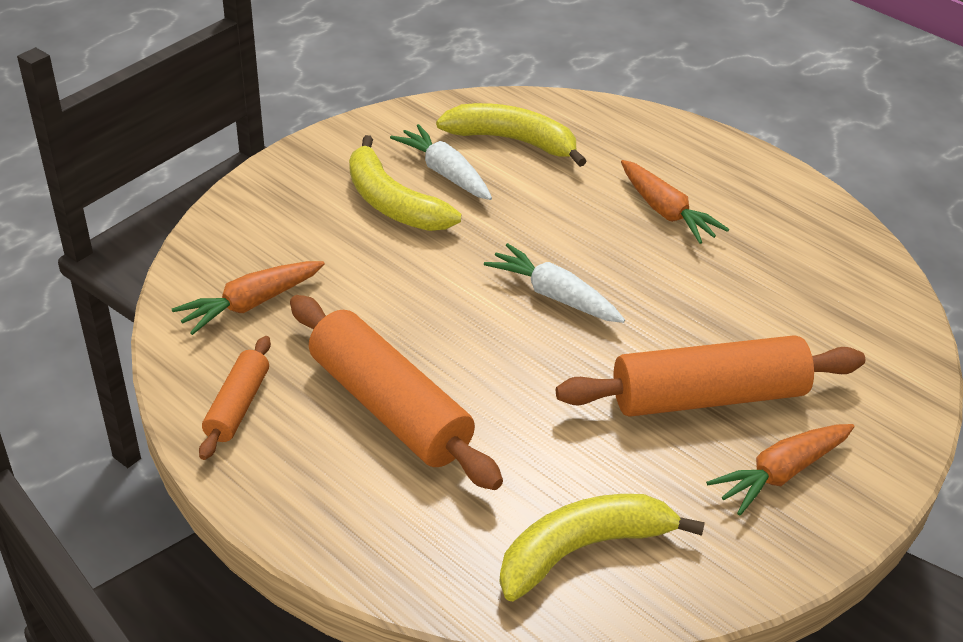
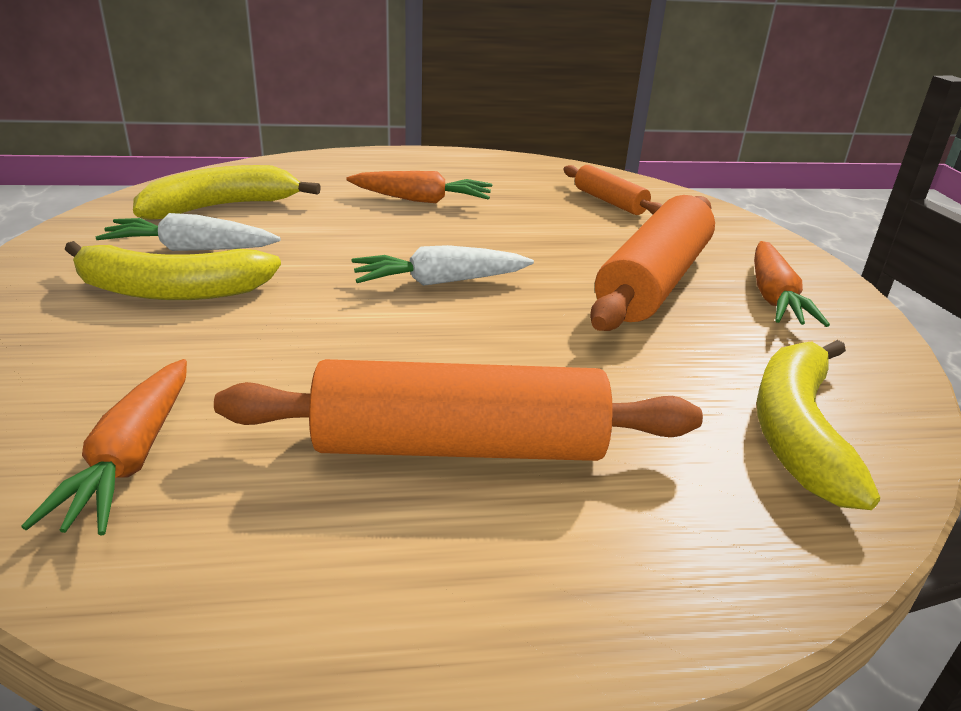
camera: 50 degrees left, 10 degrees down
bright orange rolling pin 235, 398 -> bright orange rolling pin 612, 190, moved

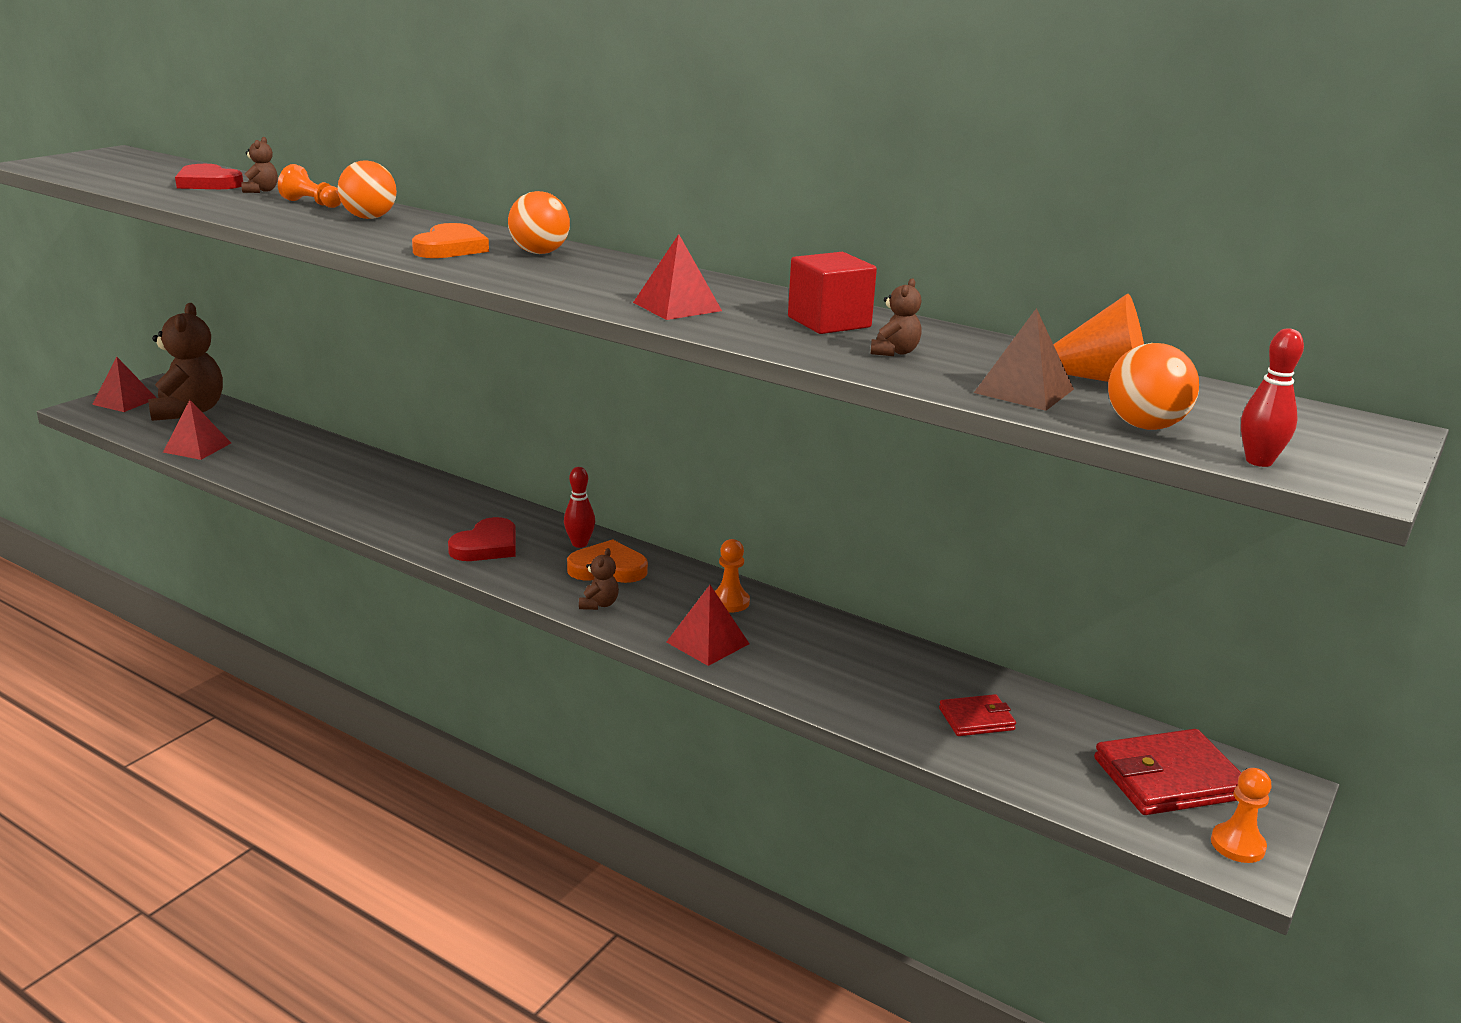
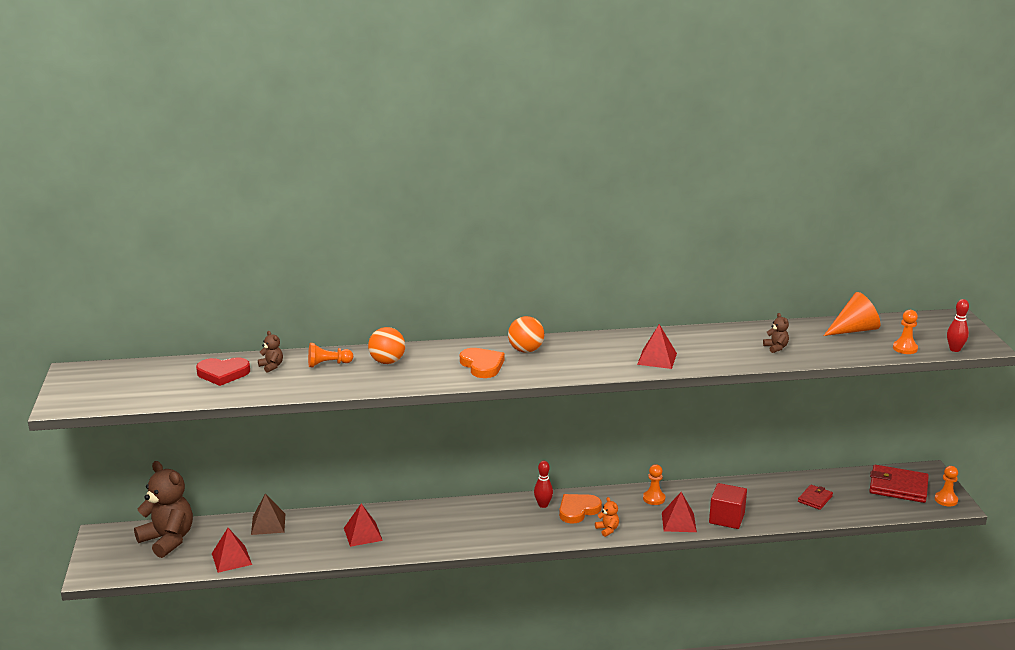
camera: 40 degrees left, 0 degrees up
red cube 832, 293 -> red cube 728, 506, moved
brown solid pyramid 1024, 359 -> brown solid pyramid 268, 514, moved
bright orange sphere 1153, 386 -> bright orange pawn 905, 332
red solid pyramid 124, 384 -> red solid pyramid 363, 525, moved
red heart 482, 539 -> none
brown teddy 599, 579 -> bright orange teddy 607, 517
red billfold 1167, 772 -> red billfold 899, 484, 75 degrees clockwise

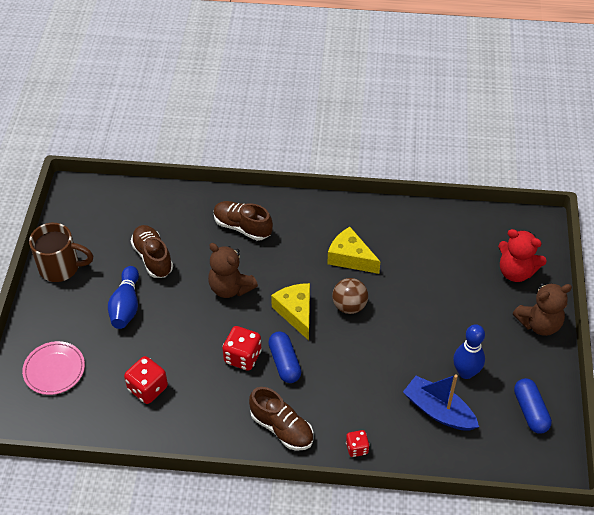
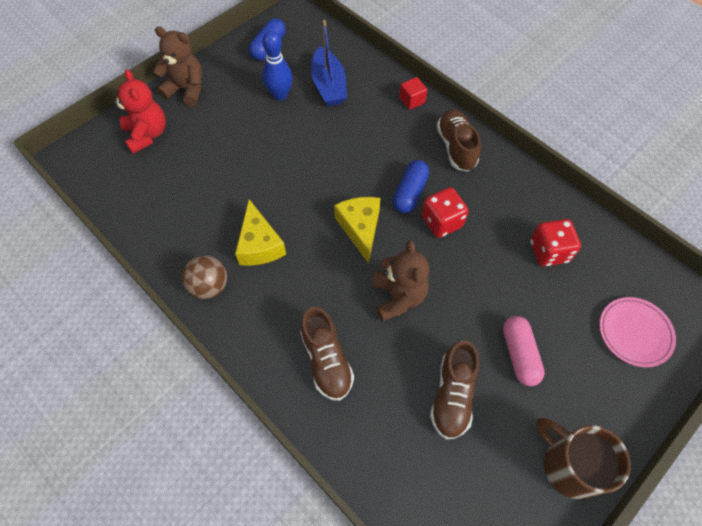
camera: 140 degrees left, 10 degrees up
royal blue bowling pin 123, 297 -> pink pill 524, 351
brown sphere 350, 296 -> brown sphere 204, 277, moved
golden cheese 290, 311 -> golden cheese 357, 230, 150 degrees clockwise
red die 358, 443 -> red cube 413, 93

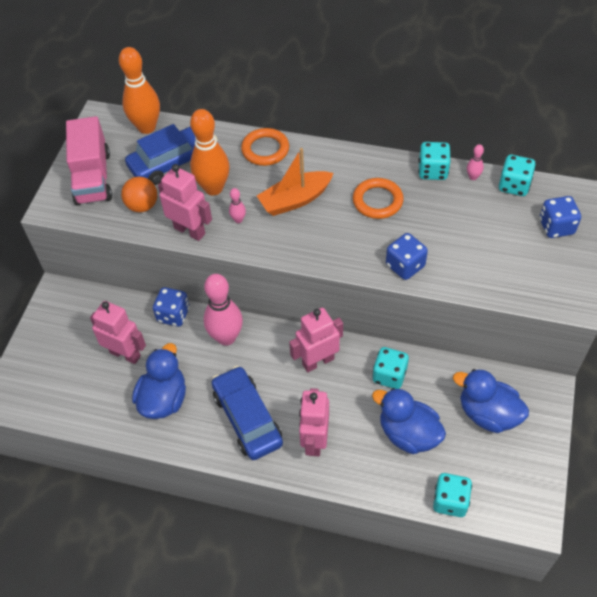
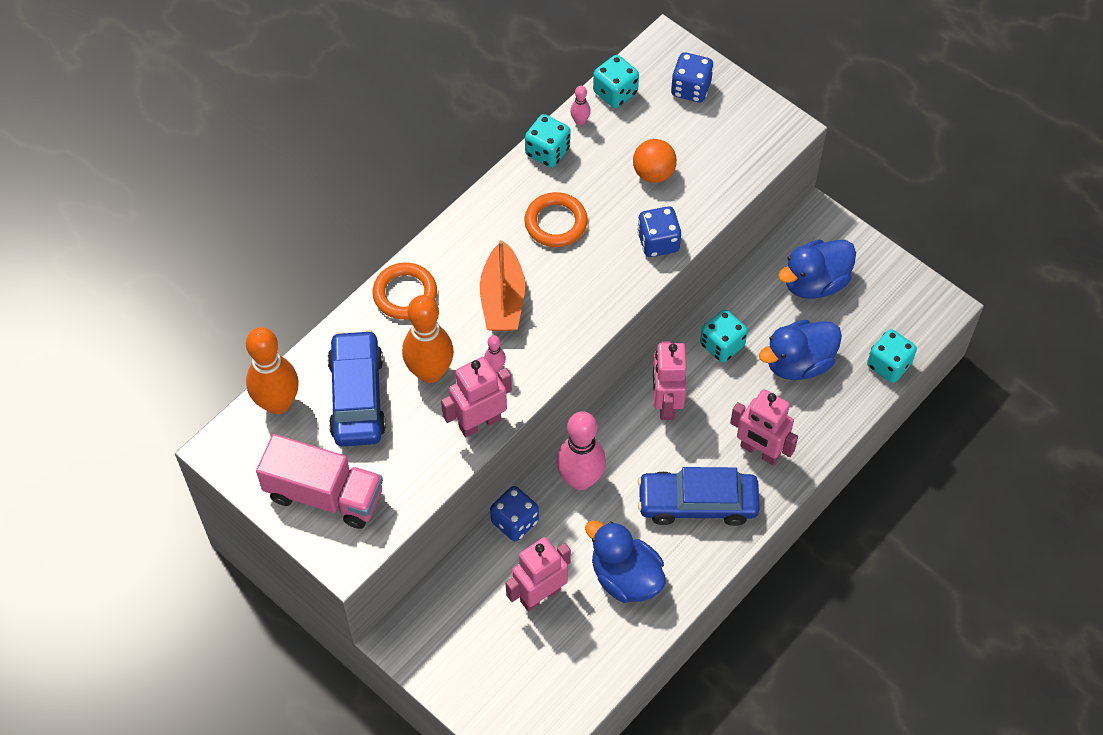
camera: 65 degrees left, 5 degrees up
bright orange sphere 139, 194 -> bright orange sphere 655, 161, moved

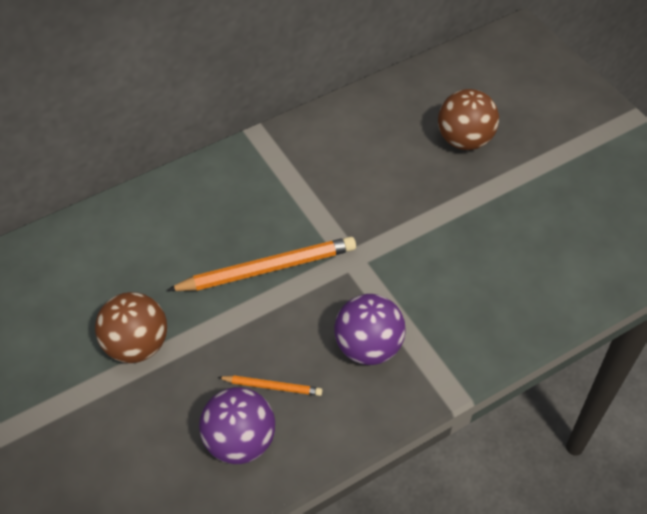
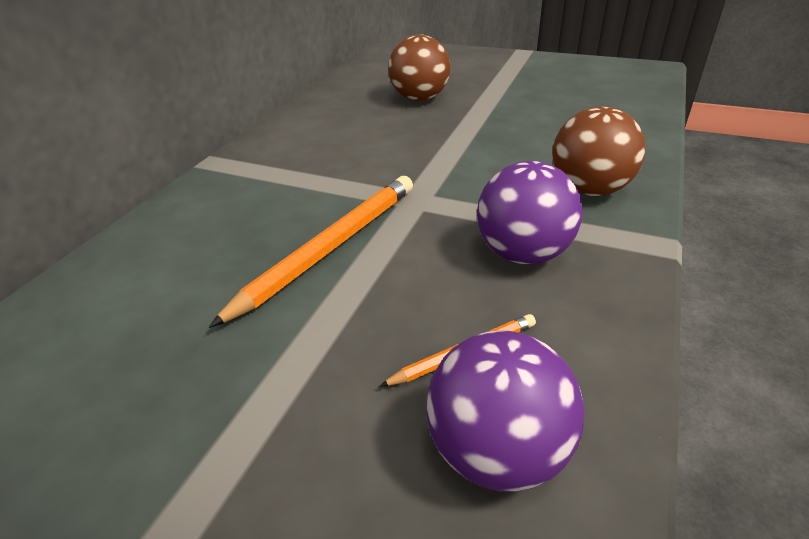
camera: 35 degrees left, 15 degrees down
brown sphere 131, 327 -> brown sphere 599, 151, moved

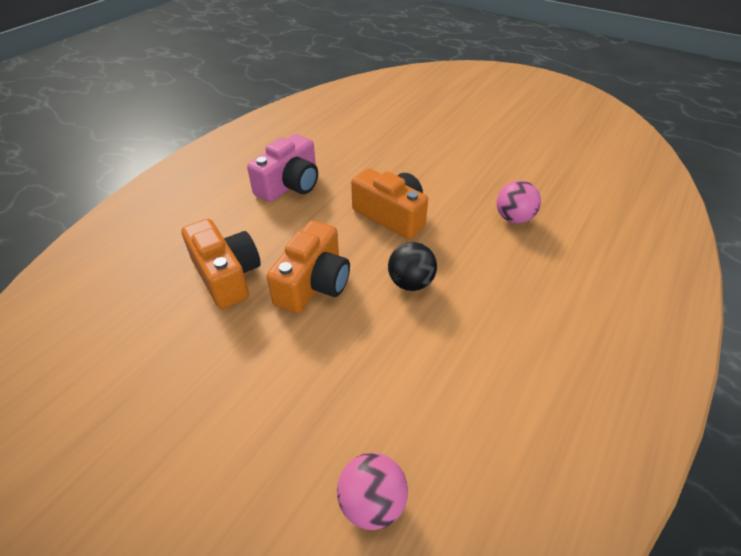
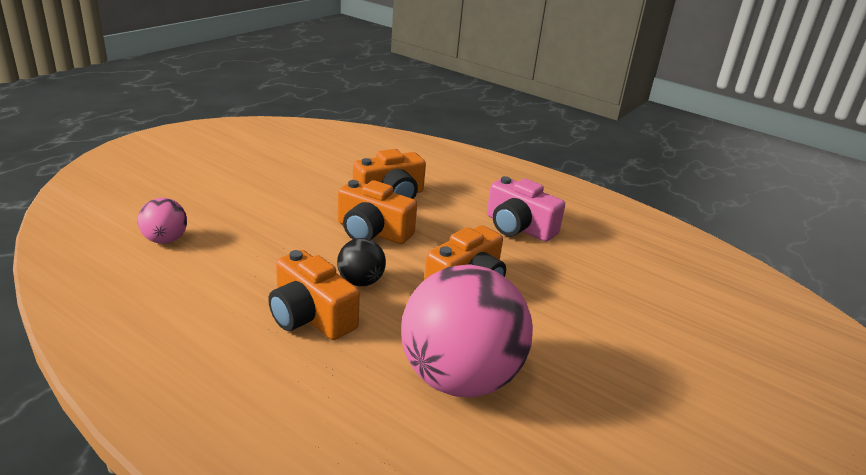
camera: 90 degrees right, 15 degrees down
pink sphere 519, 202 -> pink sphere 467, 330, x2.21
none -> bright orange photo camera 314, 295

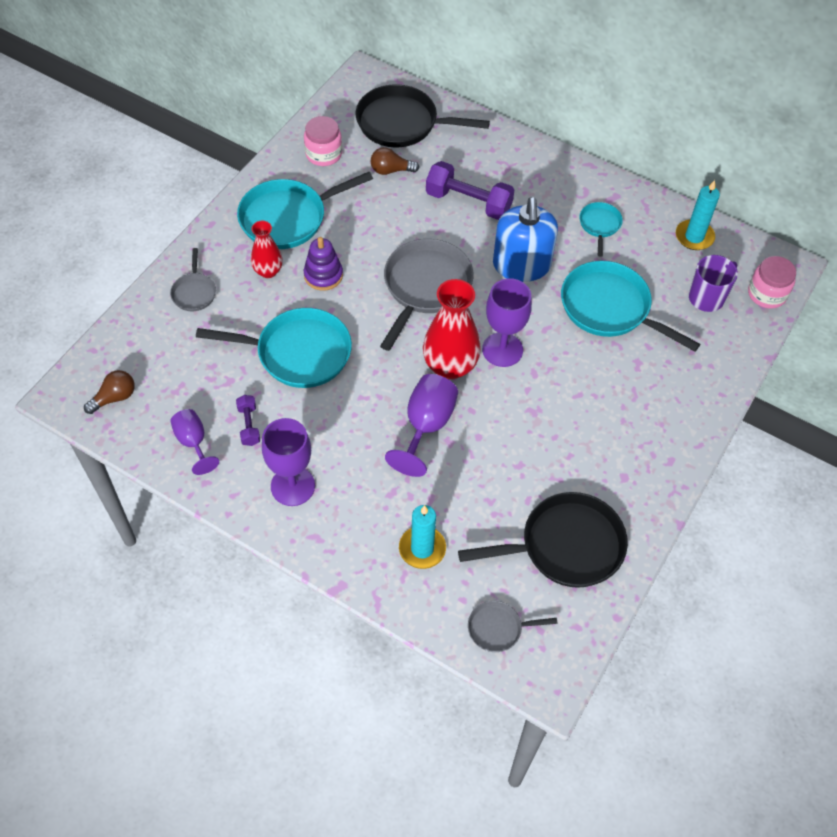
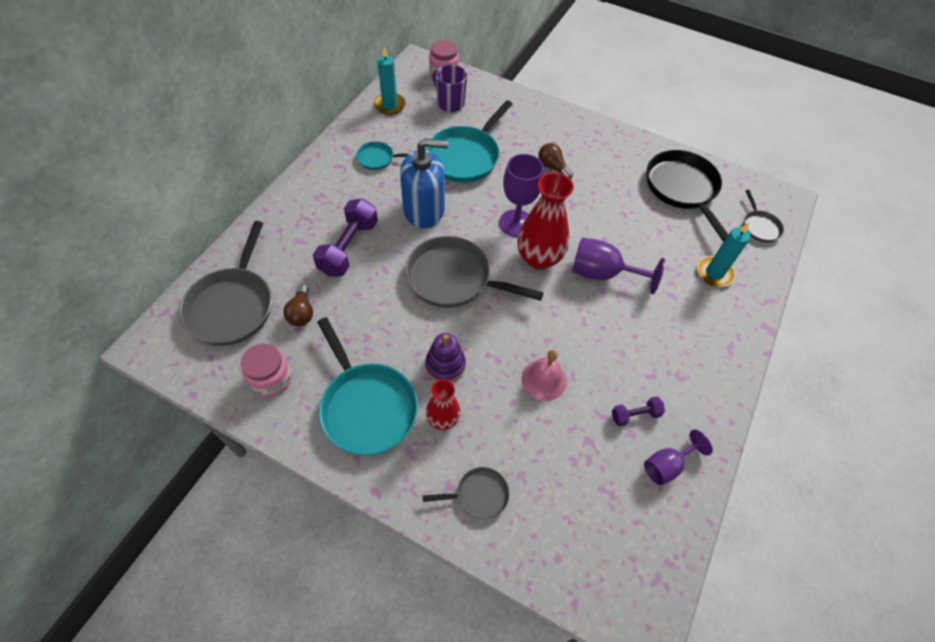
camera: 95 degrees left, 0 degrees up
jet-black skillet 423, 115 -> gray skillet 225, 283
turquoise skillet 274, 348 -> pink hand bell 544, 375
brown lightbulb 109, 392 -> brown lightbulb 555, 161, moved
royal purple goblet 288, 462 -> none

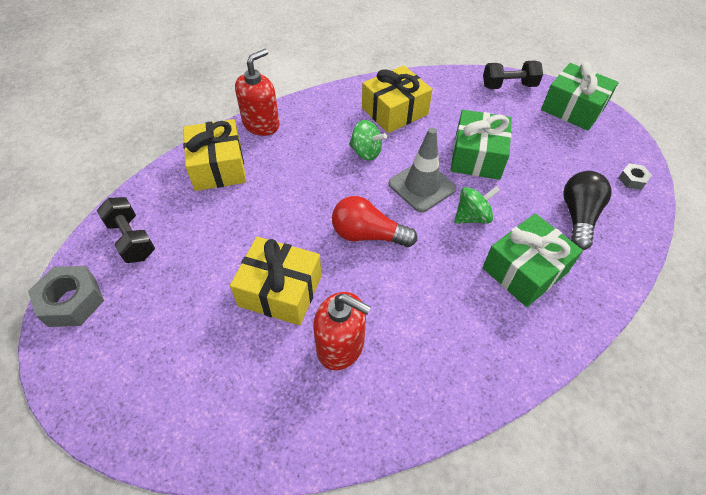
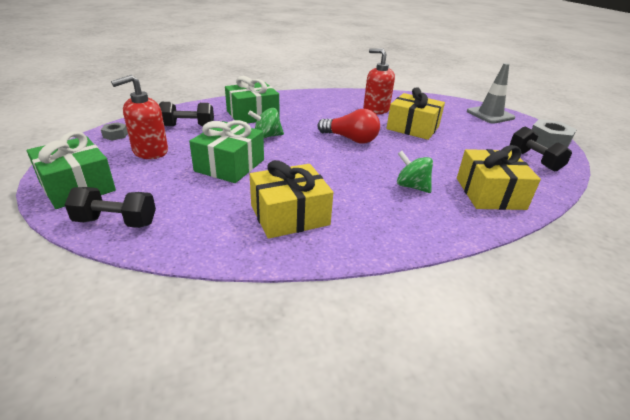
camera: 170 degrees left, 20 degrees down
red pump bottle 257, 92 -> red pump bottle 139, 117, moved
leaf-green spinning top 368, 140 -> leaf-green spinning top 415, 172, moved
gray traffic cone 422, 170 -> gray traffic cone 491, 93, moved
jet-black lightbulb 587, 210 -> jet-black hand weight 186, 114

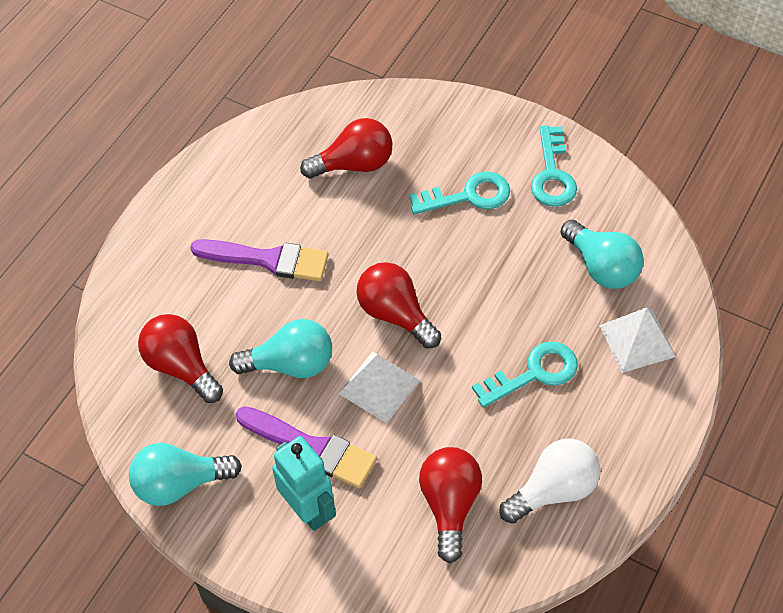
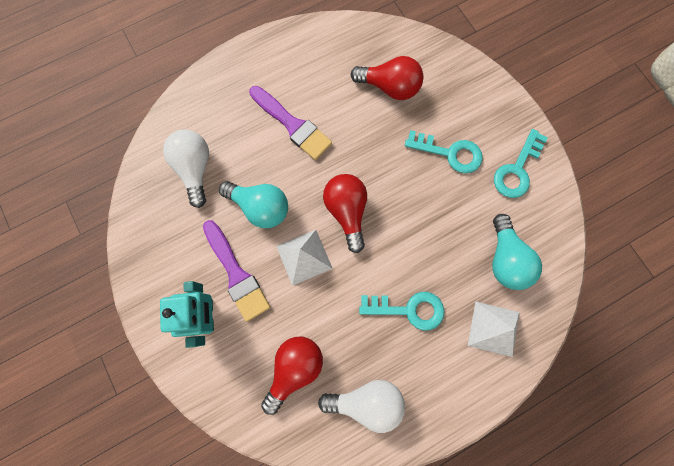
camera: 30 degrees right, 20 degrees up
red lightbulb 180, 358 -> snow-white lightbulb 186, 169
turquoise lightbulb 185, 474 -> none

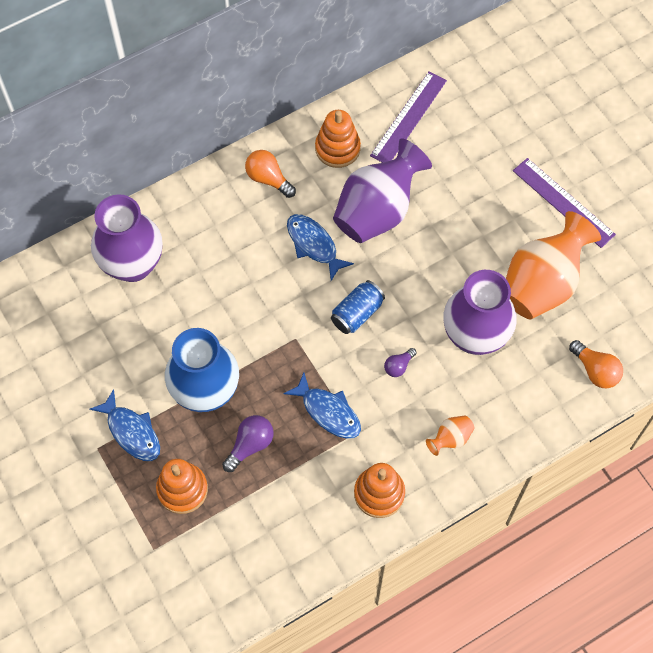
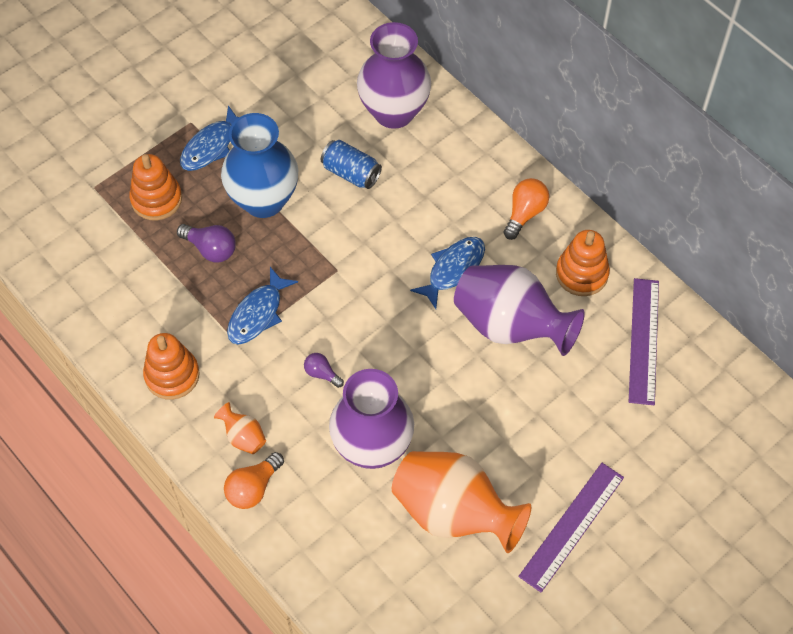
camera: 80 degrees right, 5 degrees down
royal purple straightedge 408, 117 -> royal purple straightedge 644, 341, 75 degrees clockwise
royal blue tin 358, 307 -> royal blue tin 351, 164, moved
bright orange lightbulb 596, 364 -> bright orange lightbulb 254, 480, moved

